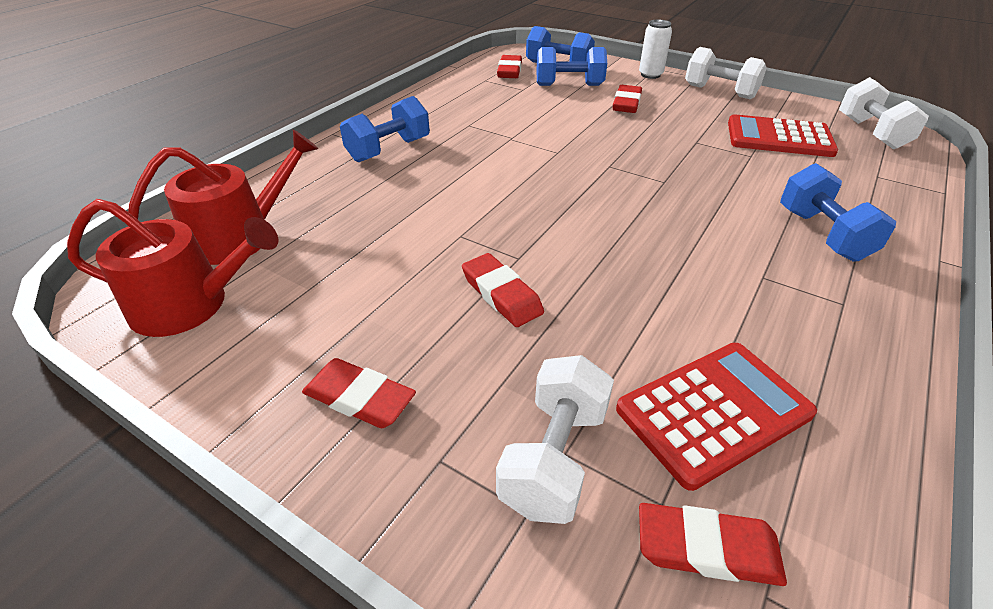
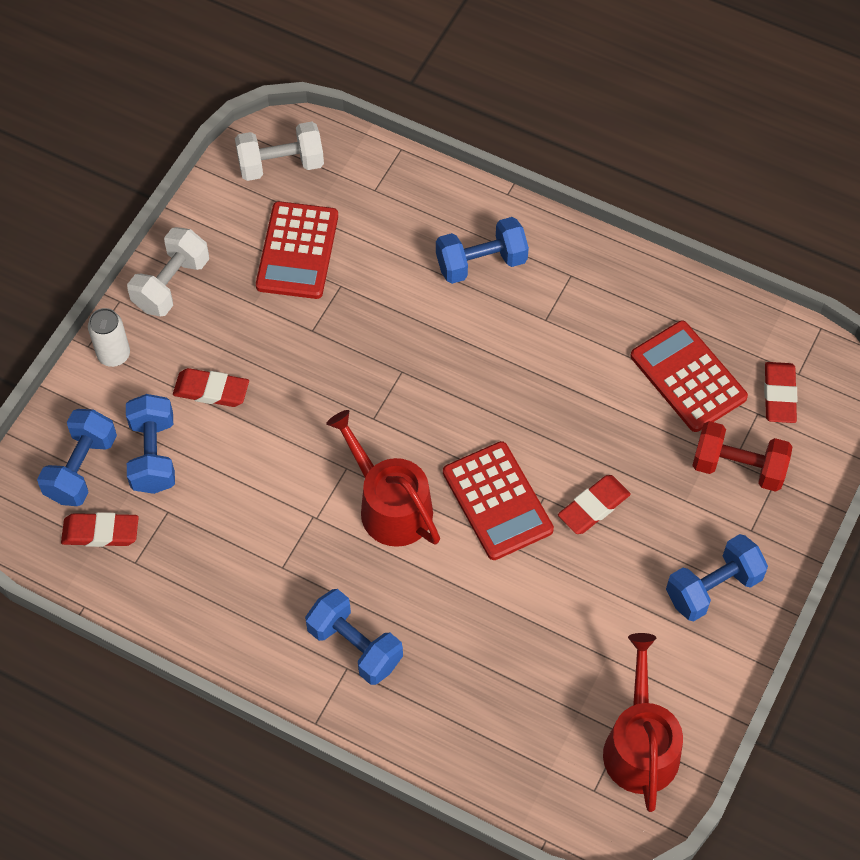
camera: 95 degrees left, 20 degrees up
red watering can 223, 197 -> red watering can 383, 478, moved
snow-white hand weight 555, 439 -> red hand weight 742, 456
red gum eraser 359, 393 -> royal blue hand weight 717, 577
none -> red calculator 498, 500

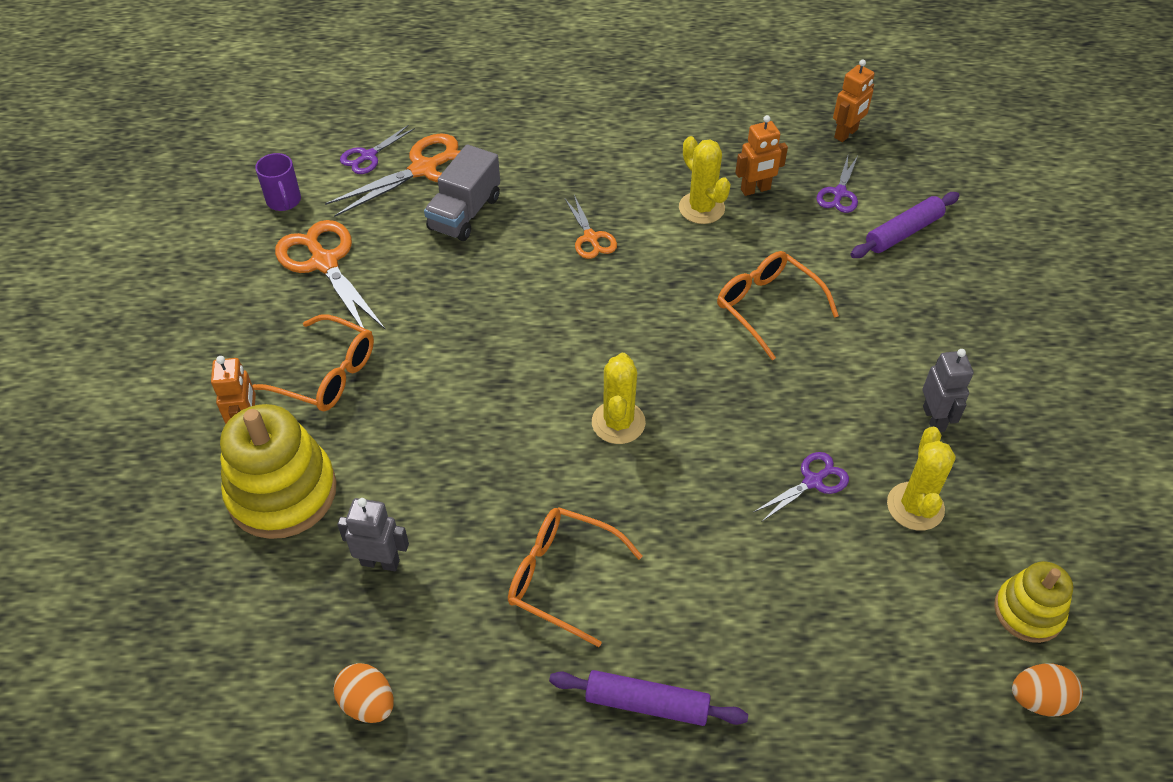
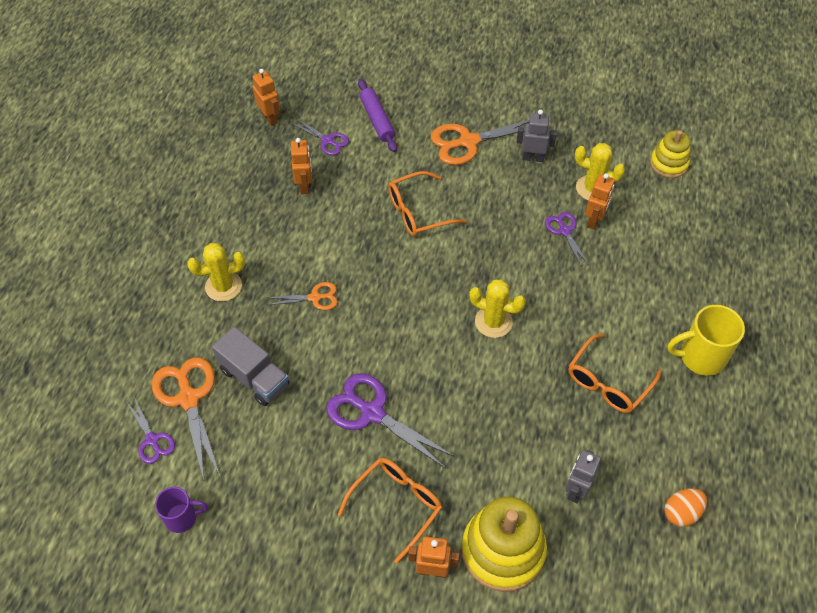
camera: 75 degrees left, 5 degrees up
golden prickly plant 705, 180 -> golden prickly plant 216, 272, moved
bright orange pair of scissors 330, 274 -> bright orange pair of scissors 480, 142, moved
bright orange egg shape 1047, 689 -> none
royal purple rolling pin 648, 698 -> golden tea mug 706, 340
none -> bright orange toy robot 600, 201
none -> royal purple pair of scissors 390, 420

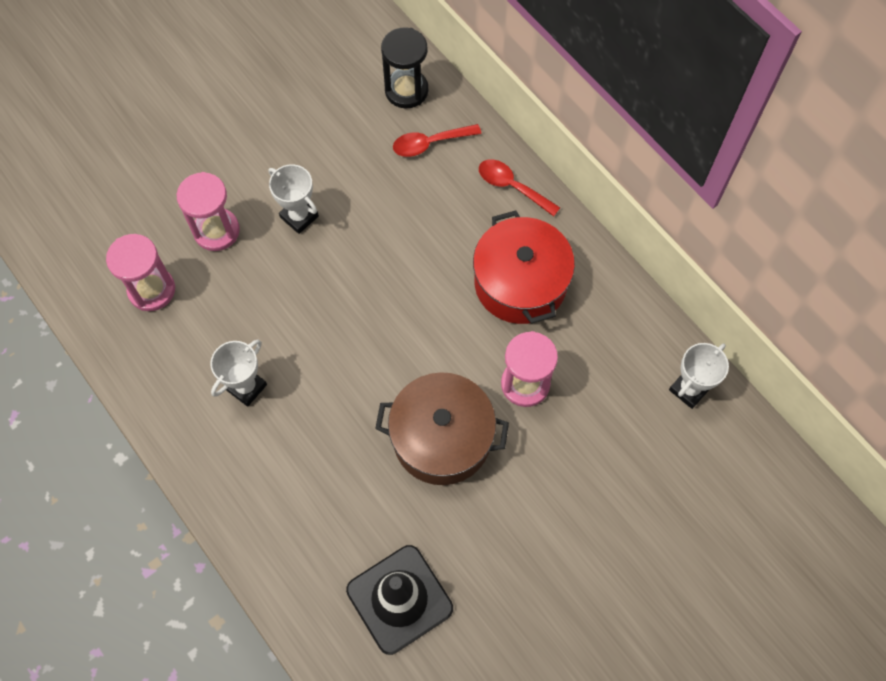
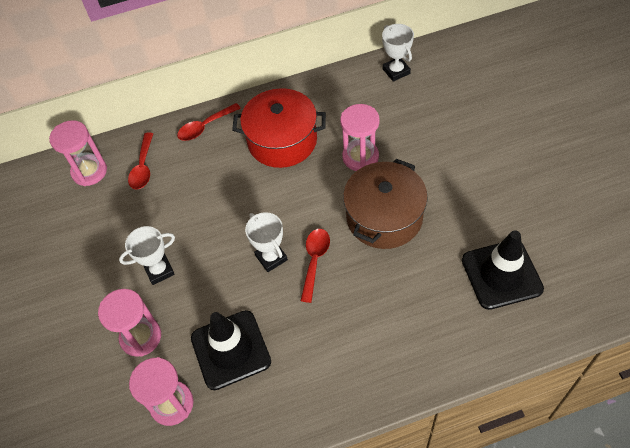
camera: 65 degrees left, 10 degrees down
jet-black hourglass 404, 67 -> pink hourglass 78, 153
snow-white trophy 238, 373 -> snow-white trophy 266, 242, moved
none -> red tablespoon 315, 266
none -> jet-black traffic cone 231, 350

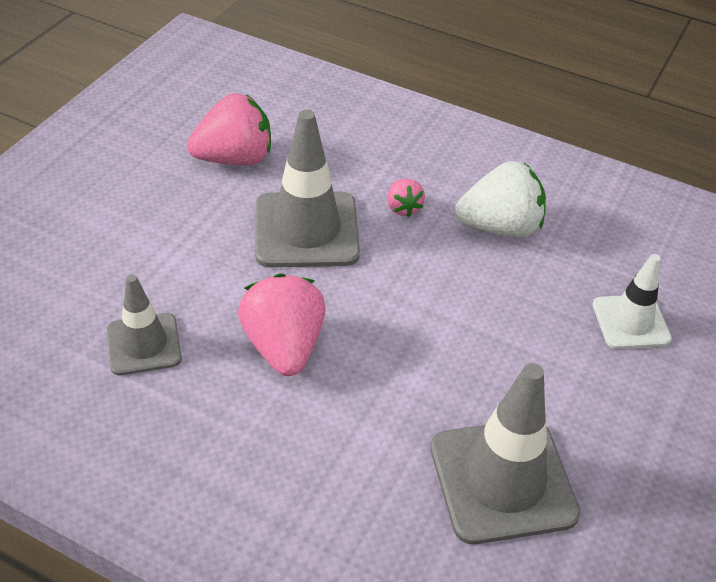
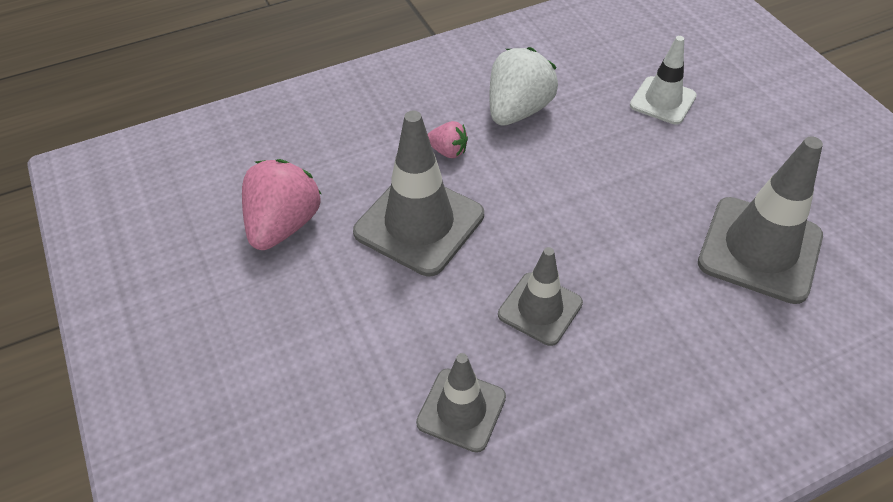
camera: 50 degrees left, 5 degrees up
pink toy strawberry 282, 324 -> gray traffic cone 540, 296

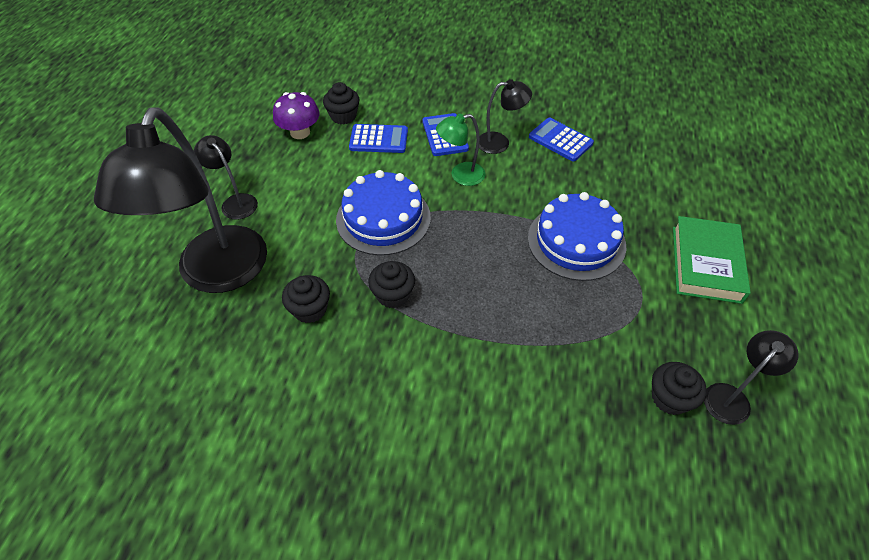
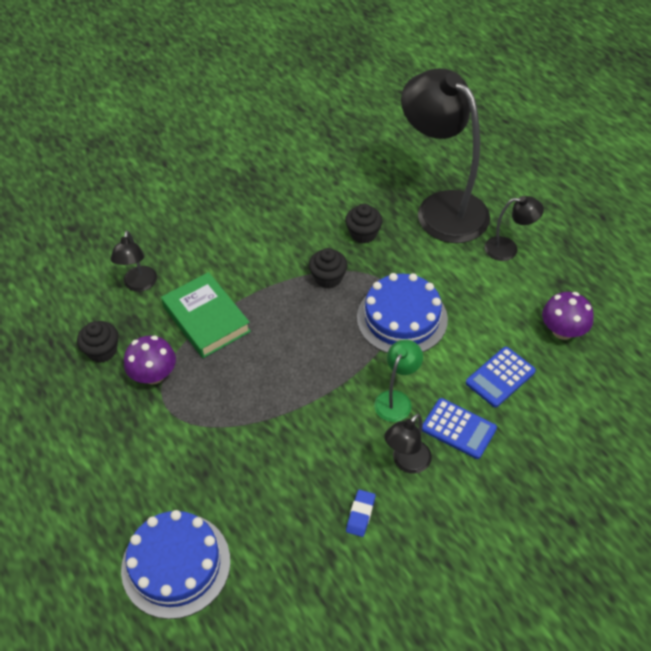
camera: 135 degrees right, 0 degrees up
jet-black fairy cake 341, 103 -> none
royal blue calculator 561, 140 -> royal blue gum eraser 360, 513
royal blue cake 577, 236 -> royal blue cake 175, 564, moved
leaf-green hardback 712, 260 -> leaf-green hardback 206, 315, moved
jet-black reading lamp 751, 377 -> jet-black reading lamp 134, 261, moved
none -> royal purple toadstool 150, 360

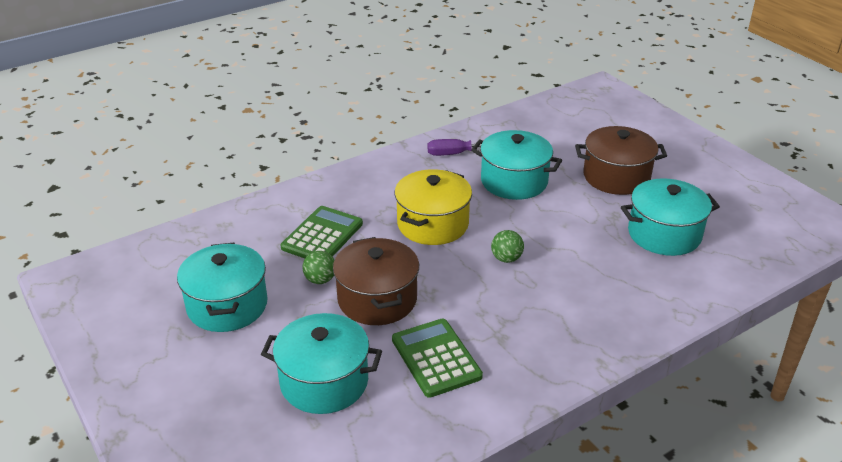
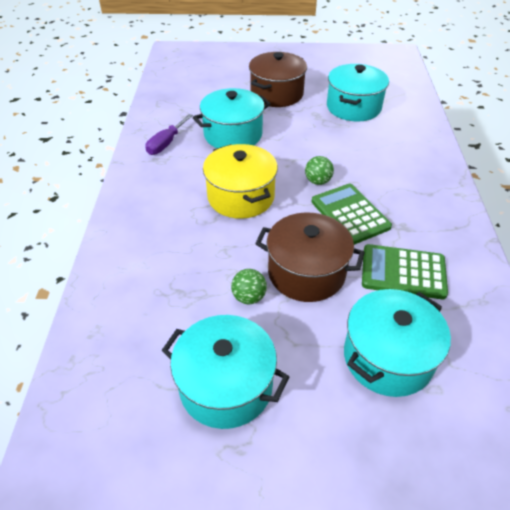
camera: 55 degrees left, 10 degrees up
leaf-green calculator 322, 232 -> leaf-green calculator 352, 214, moved

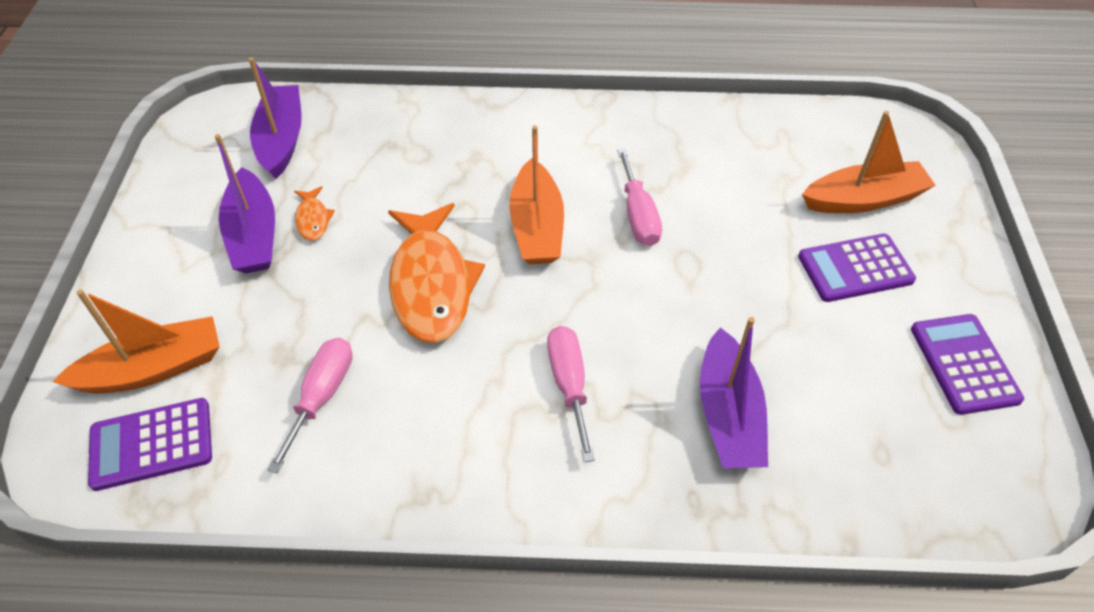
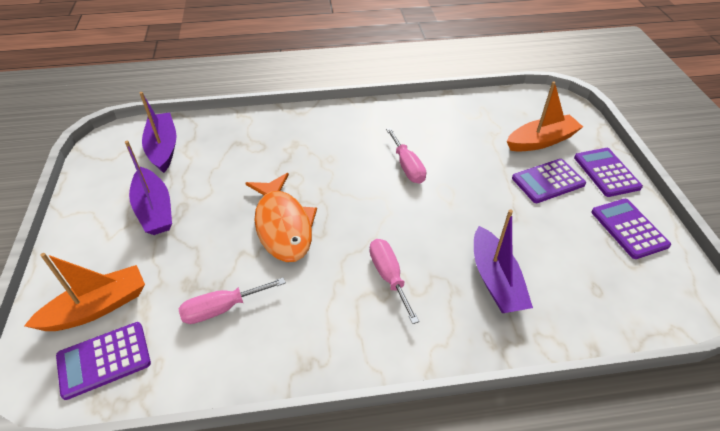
camera: 10 degrees left, 5 degrees down
bright orange sailboat 536, 195 -> none
bright orange fish 314, 213 -> none
pink screwdriver 310, 405 -> pink screwdriver 232, 301, 120 degrees counterclockwise
none -> royal purple calculator 608, 172

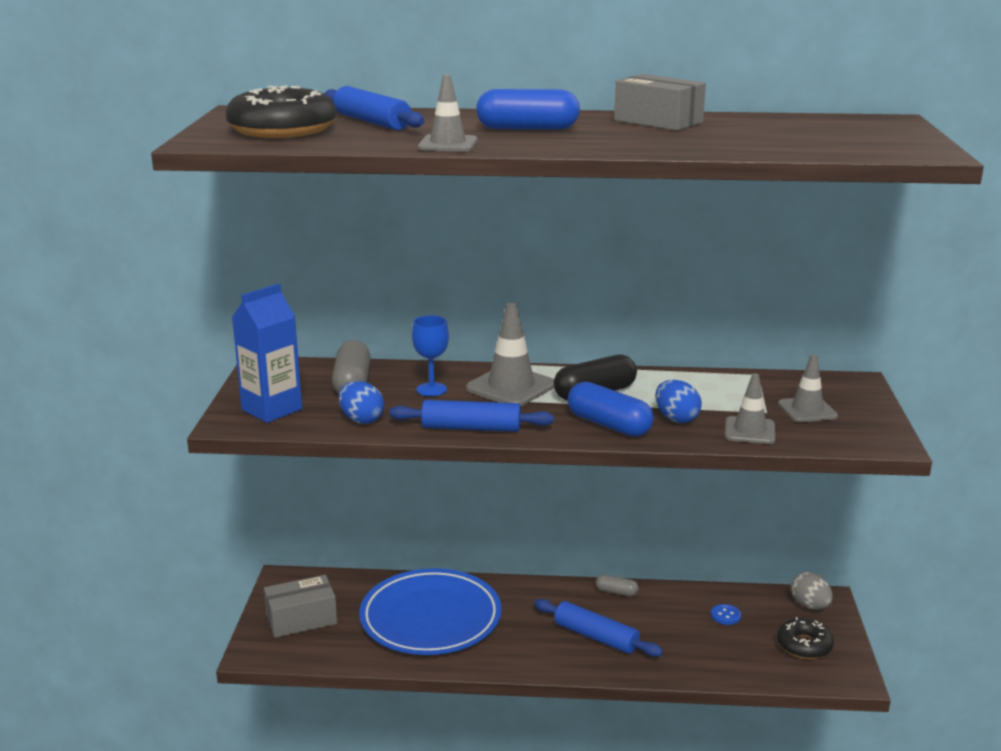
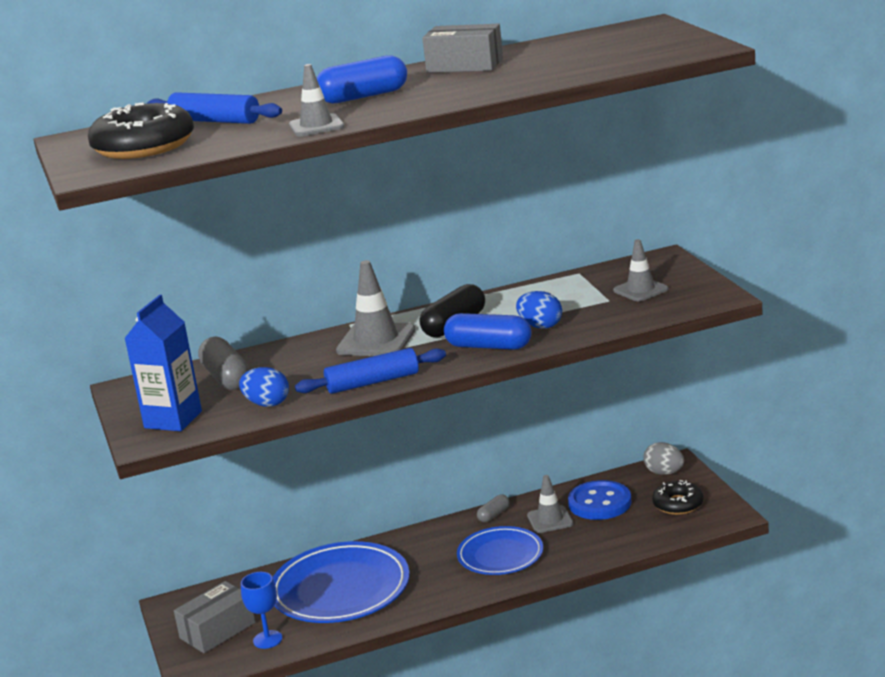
camera: 20 degrees left, 0 degrees up
royal blue goblet 430, 355 -> royal blue goblet 261, 610, moved
gray traffic cone 750, 408 -> gray traffic cone 550, 504, moved
gray pill 617, 585 -> gray pill 493, 508, 45 degrees counterclockwise
royal blue rolling pin 598, 628 -> royal blue dinner plate 500, 550
royal blue button 726, 614 -> royal blue button 599, 500, x2.25

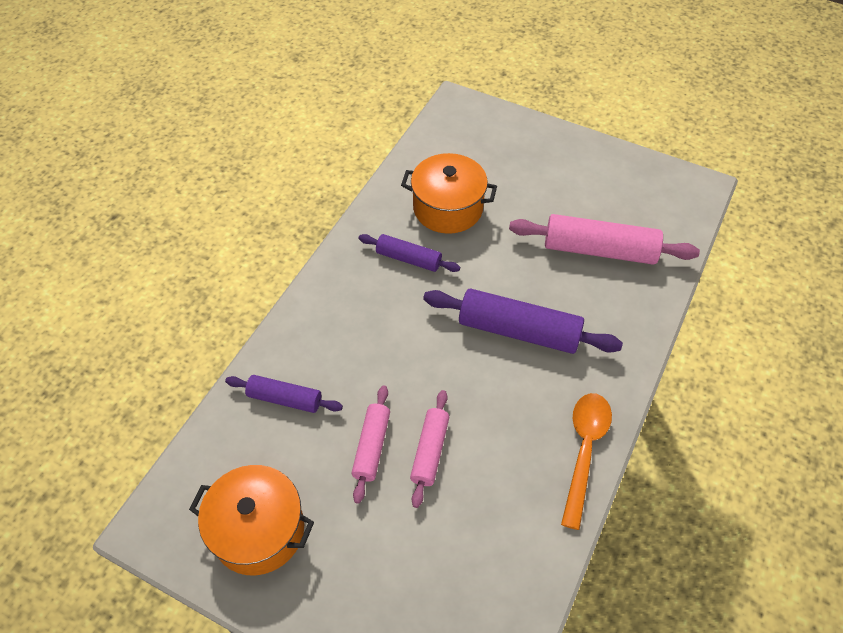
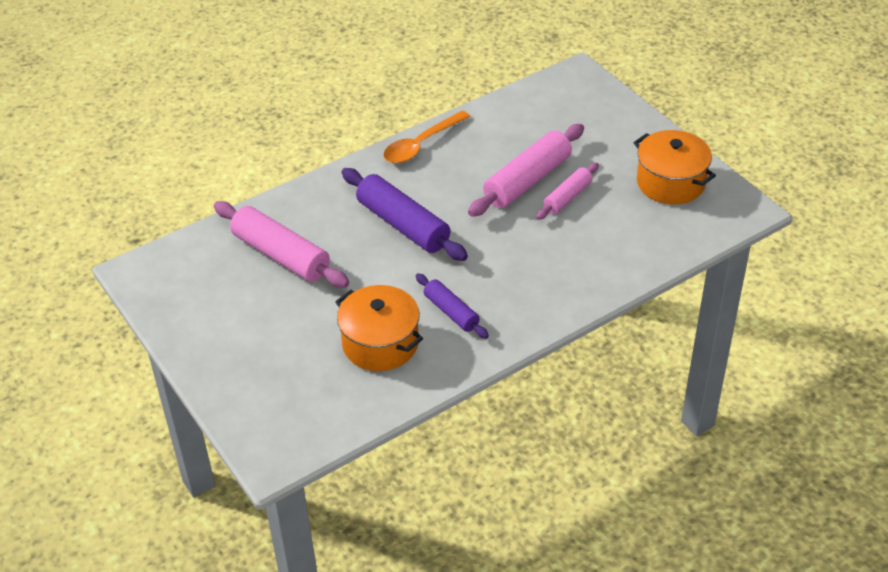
camera: 150 degrees left, 10 degrees down
royal purple rolling pin 284, 394 -> none
pink rolling pin 429, 449 -> pink rolling pin 526, 170, x1.73

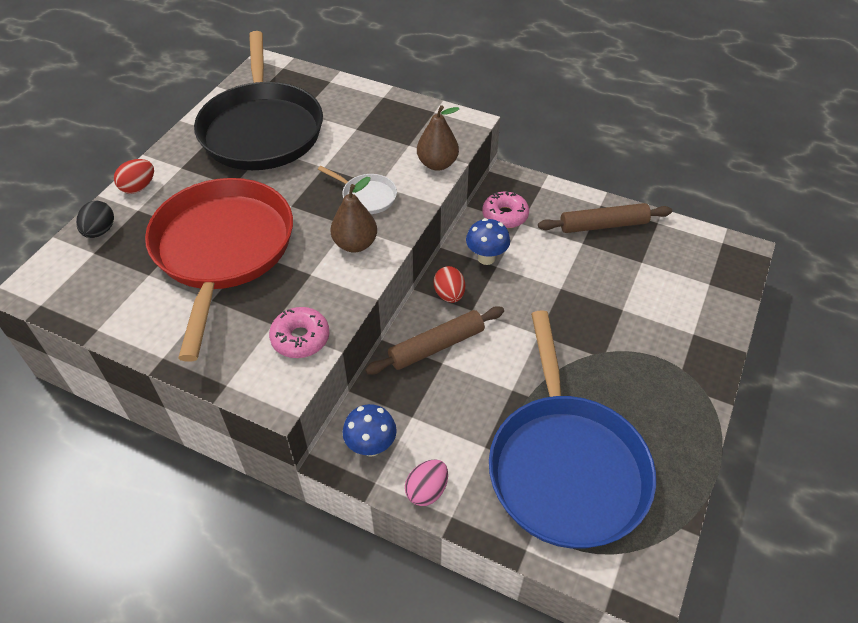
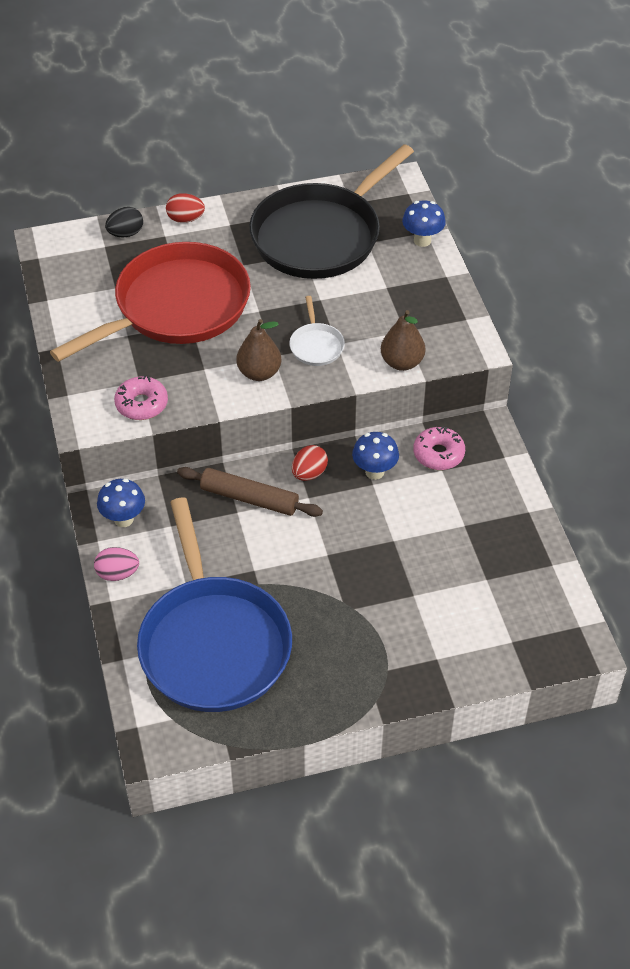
camera: 50 degrees right, 0 degrees up
brown rolling pin 605, 218 -> none
royal blue skillet 572, 429 -> royal blue skillet 214, 605, 60 degrees counterclockwise
none -> royal blue toadstool 424, 223

